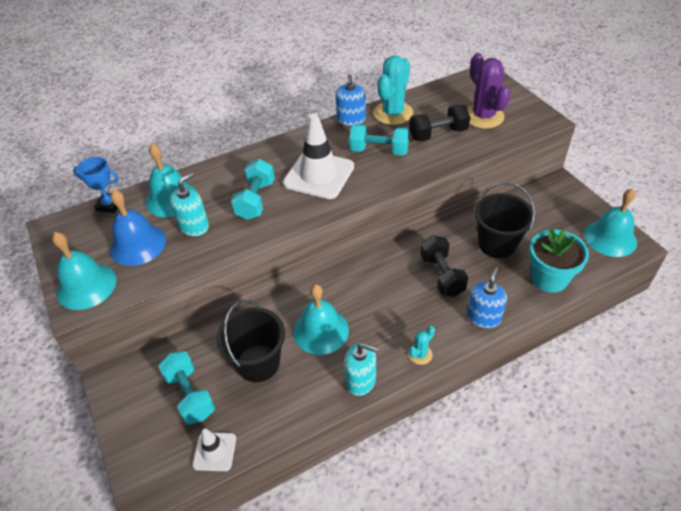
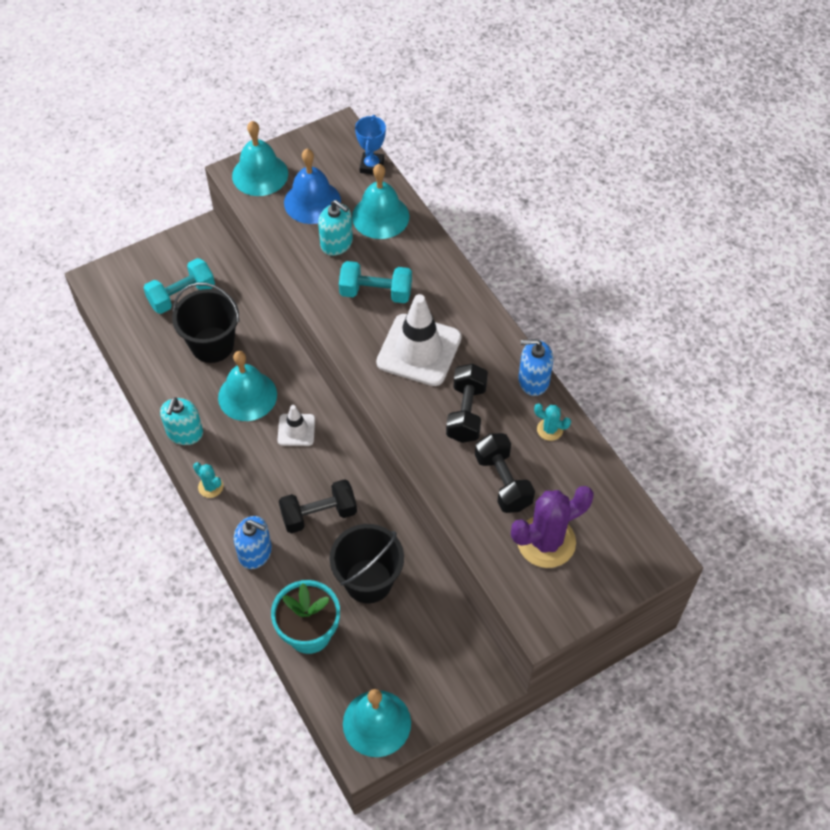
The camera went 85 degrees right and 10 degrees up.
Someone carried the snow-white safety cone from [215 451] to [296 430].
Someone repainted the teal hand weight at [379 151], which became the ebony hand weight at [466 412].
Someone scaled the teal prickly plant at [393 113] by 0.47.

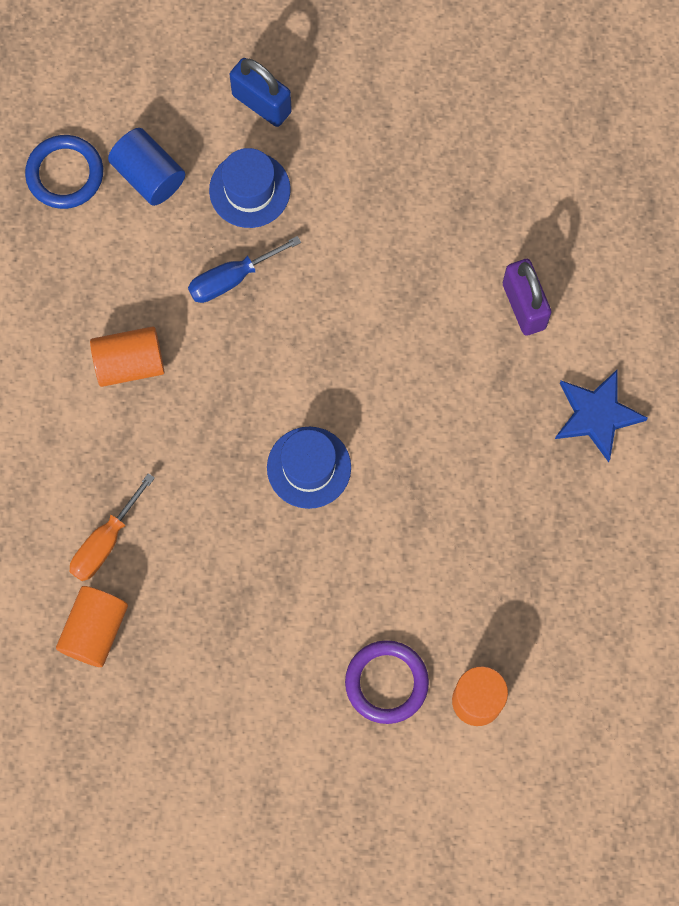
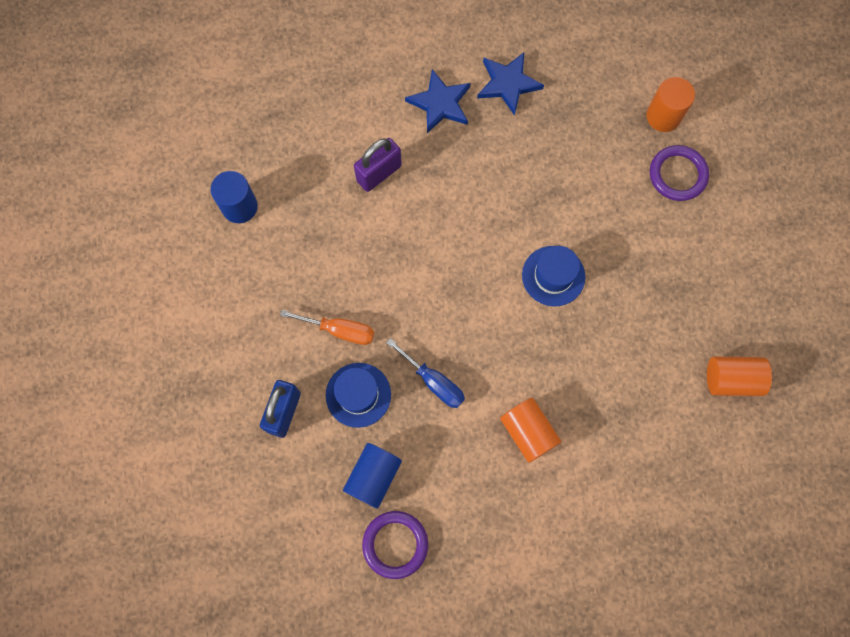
The camera went 110 degrees left and 0 degrees up.
Someone repainted the blue torus at [65 174], which became the royal purple torus at [395 544].
Someone carried the orange-coloured screwdriver from [105 542] to [340 330].
Someone put down the blue cylinder at [239 206].
Someone put down the blue star at [508 84].

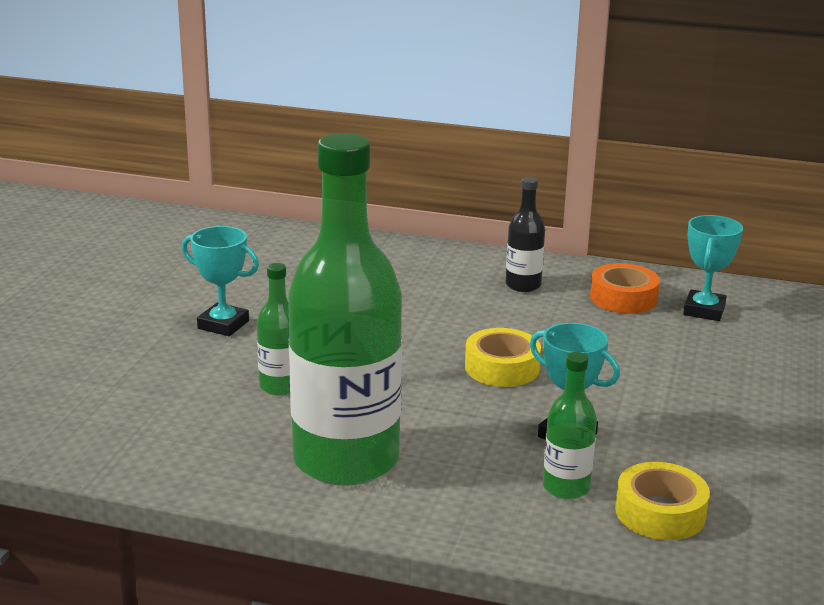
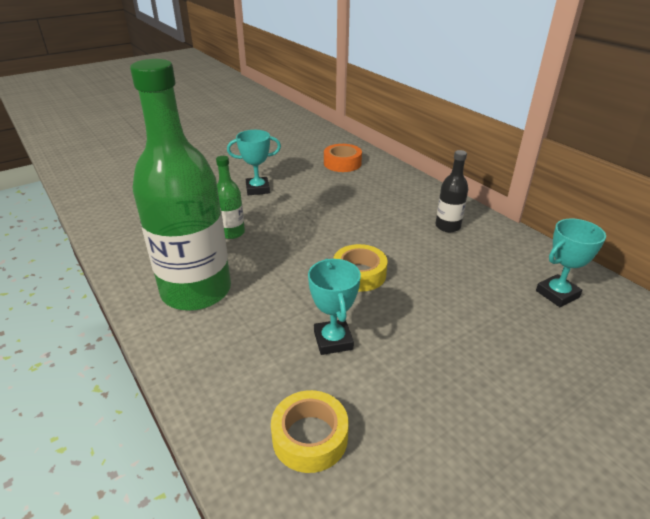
The camera went 40 degrees right and 10 degrees up.
Someone rotated the teal prize cup at [223 325] by 75 degrees counterclockwise.
Someone took away the leaf-green bottle at [566 487].
Someone carried the orange-coloured sticky tape from [623 298] to [342 163].

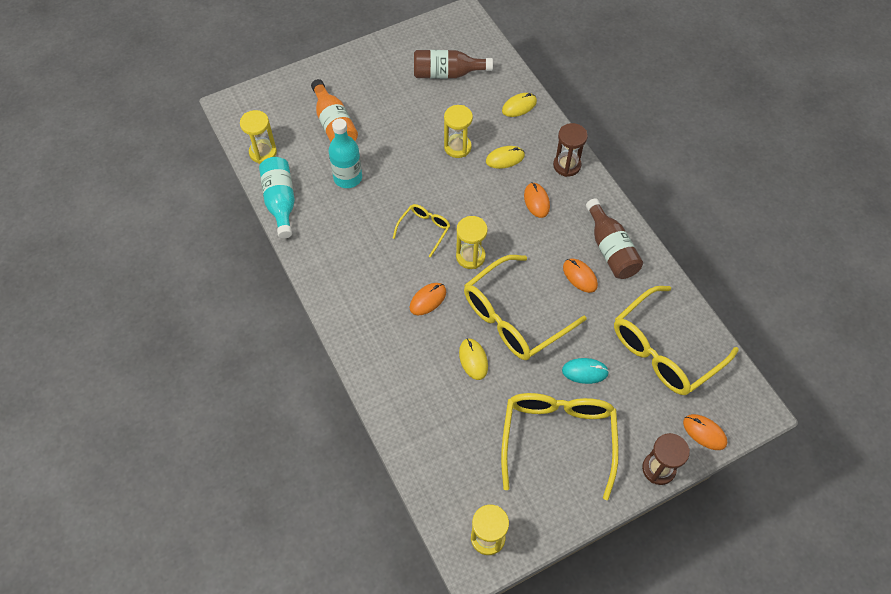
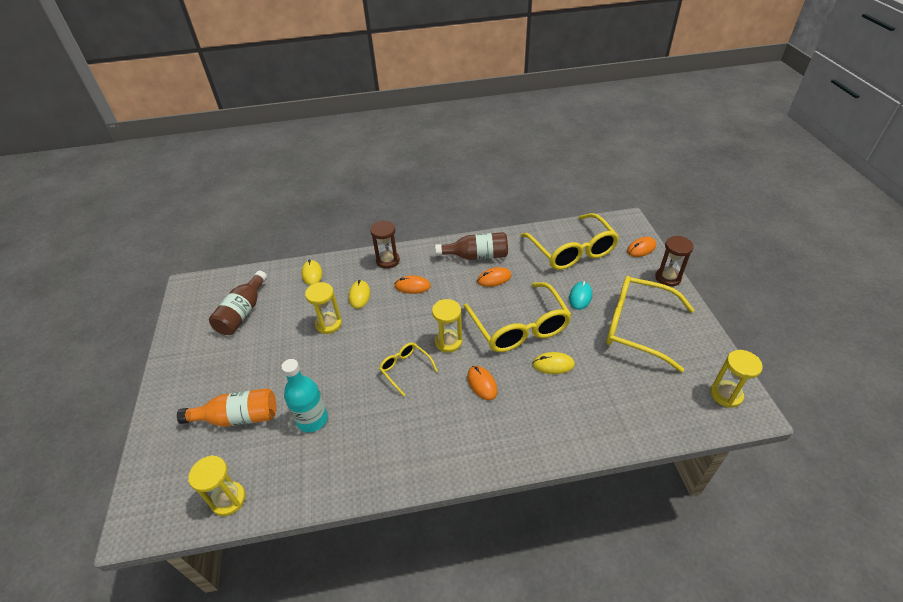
The camera went 70 degrees left and 15 degrees down.
Someone took away the teal bottle at [280 202].

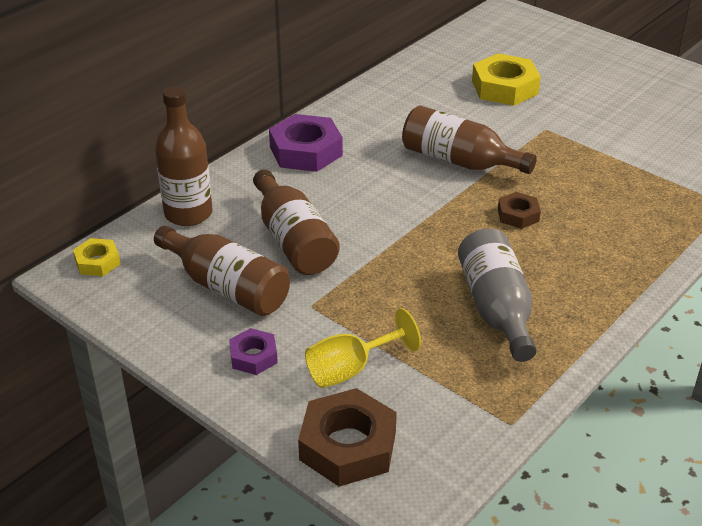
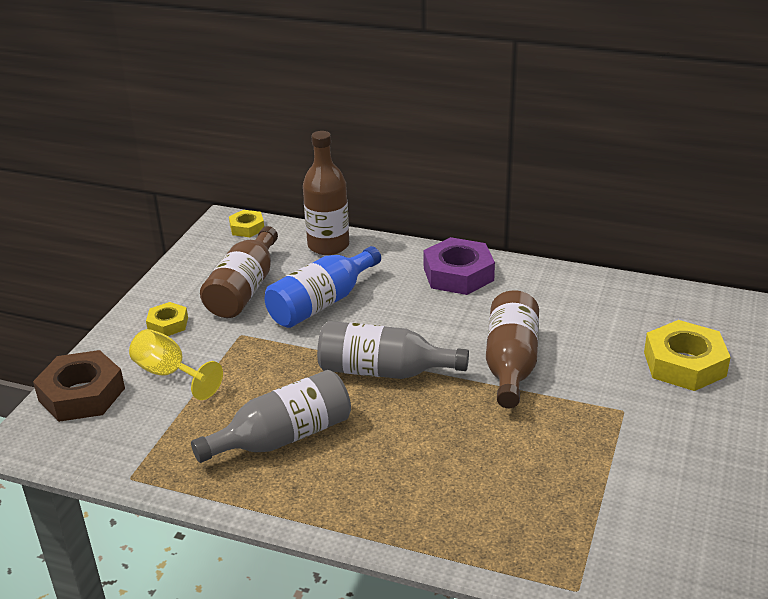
The camera went 70 degrees right and 5 degrees down.
Someone repainted the royal purple hex nut at [253 356], which became the golden hex nut at [168 324].
Someone repainted the dark brown bottle at [293 241], which became the blue bottle at [321 303].
Someone took away the dark brown hex nut at [518 215].
Someone put down the ash-grey bottle at [383 371].

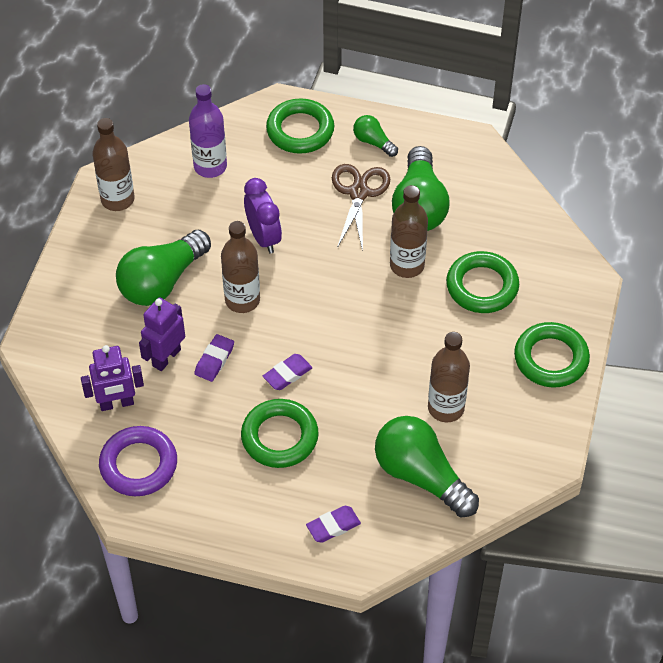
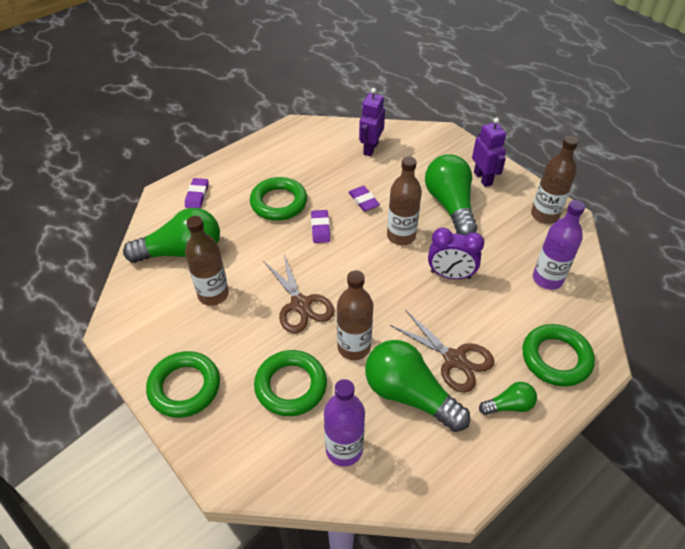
The camera went 125 degrees right and 5 degrees down.
Someone took away the royal purple torus at [138 465].
Someone carried the royal purple robot from [166 357] to [483 178].
Someone put down the dark brown pair of scissors at [300 304].
Someone put down the royal purple bottle at [344 449].

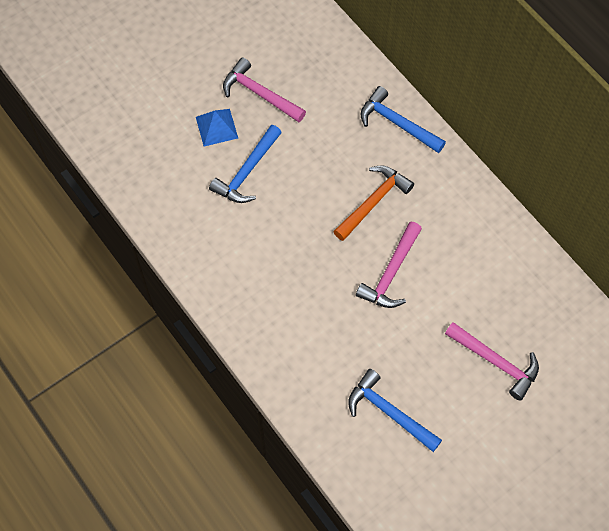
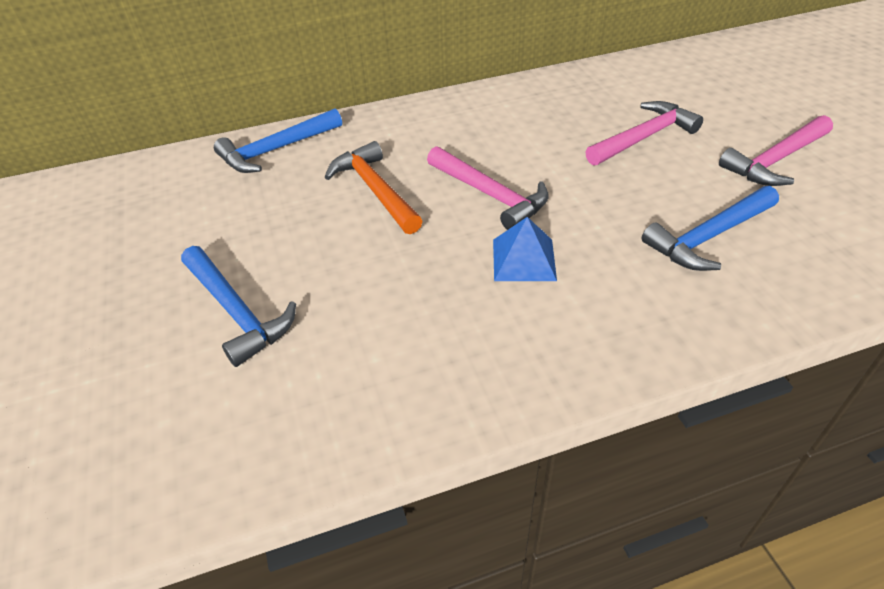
The camera went 70 degrees left and 20 degrees down.
Someone carried the blue pyramid shape from [216 127] to [524 259].
Someone carried the rose-pink hammer from [260 94] to [775 160].

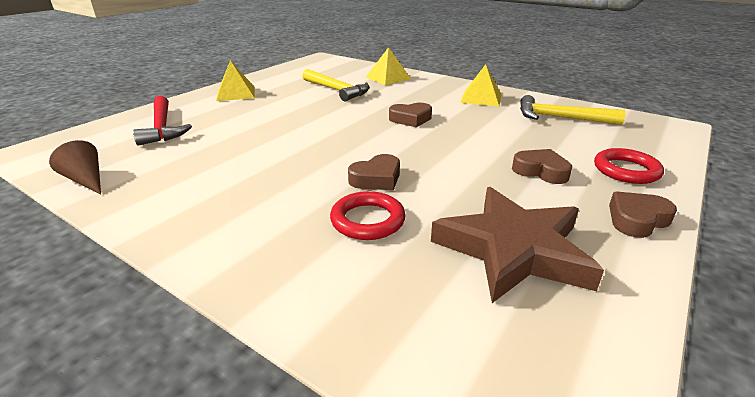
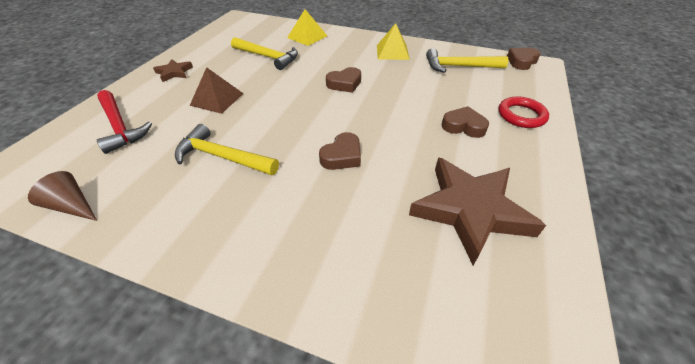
The camera went 15 degrees left and 15 degrees up.
Someone swapped the golden pyramid shape at [236 93] for the dark brown star at [174 72].
Someone took away the red torus at [367 220].
Someone carried the dark brown love heart from [637 219] to [521 61].
Someone put down the golden hammer at [223 157].
Someone put down the dark brown pyramid shape at [217 99].

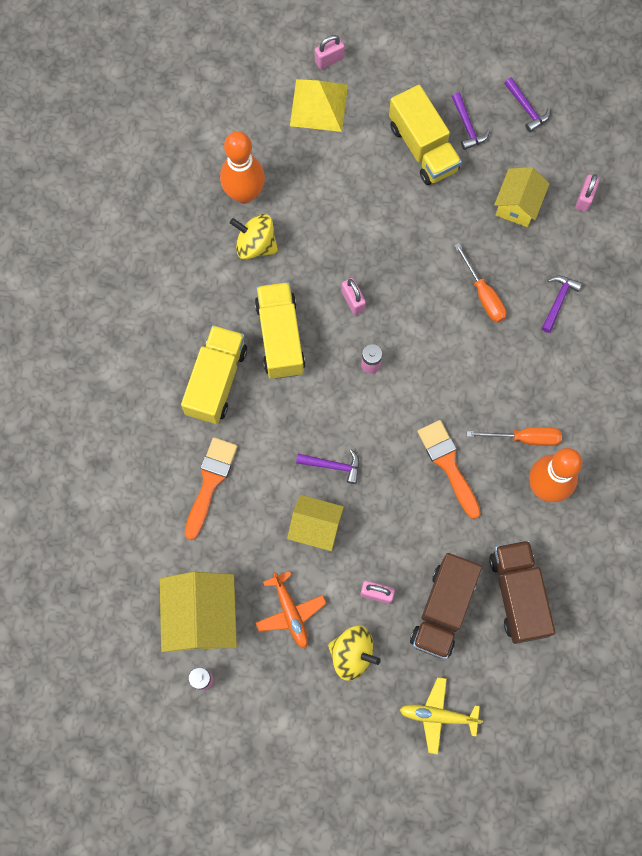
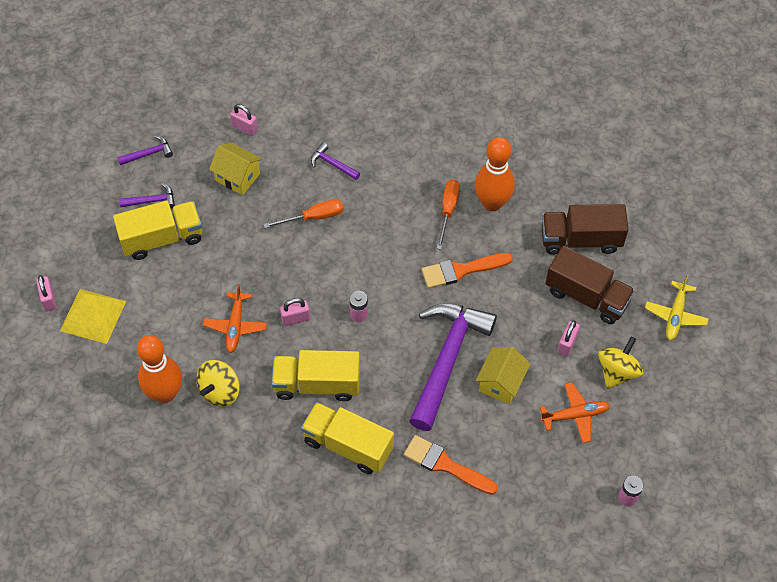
The camera went 80 degrees left and 15 degrees down.
Someone took away the golden toy house at [202 617].
Someone scaled the royal purple hammer at [333 466] by 2.43.
Someone put down the orange-coloured toy plane at [235 326].

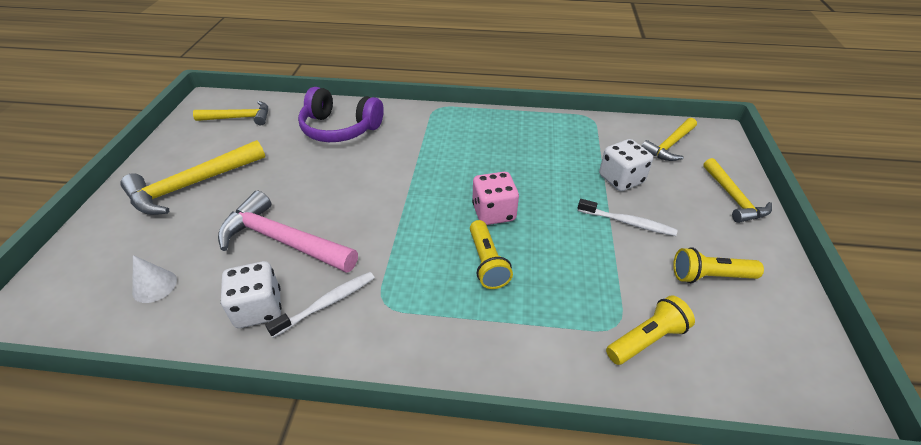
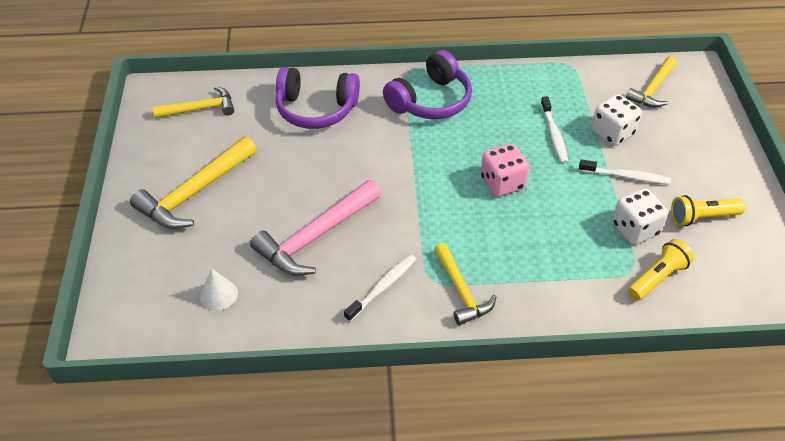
The camera went 10 degrees left and 5 degrees up.
Someone rotated the rose-pink hammer at [283 240] by 60 degrees counterclockwise.
Someone carried the snow-white dice from [258 308] to [635 229].
Someone took away the golden pocket torch at [487 263].
Someone carried the golden hammer from [733 198] to [461 291].
Someone put down the royal purple headphones at [430 100].
Someone put down the snow-white tooth brush at [554 134].

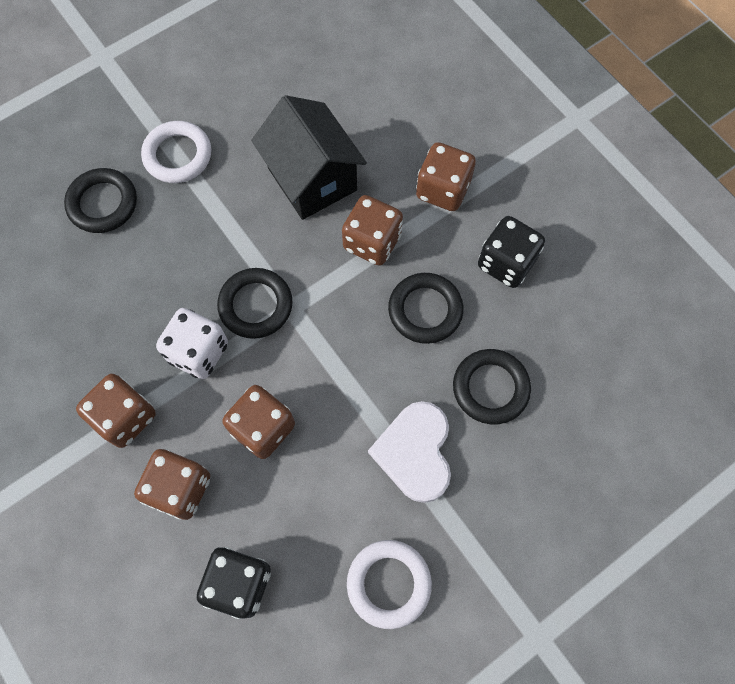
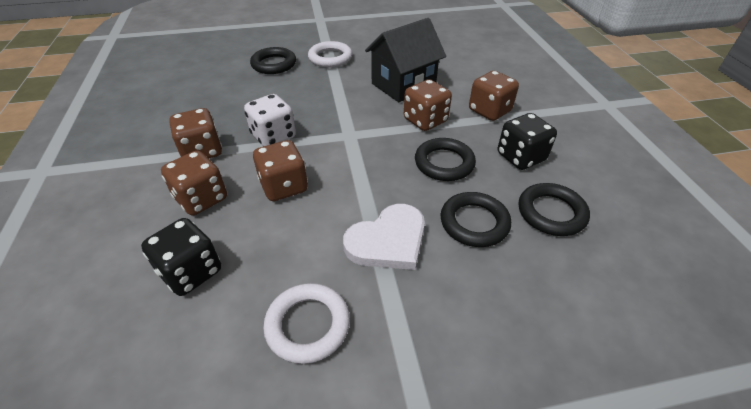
The camera went 25 degrees right and 25 degrees down.
Someone carried the ebony torus from [255 305] to [551 213].
Someone rotated the ebony toy house at [312 179] by 60 degrees clockwise.
Someone rotated the snow-white love heart at [415 452] by 150 degrees counterclockwise.

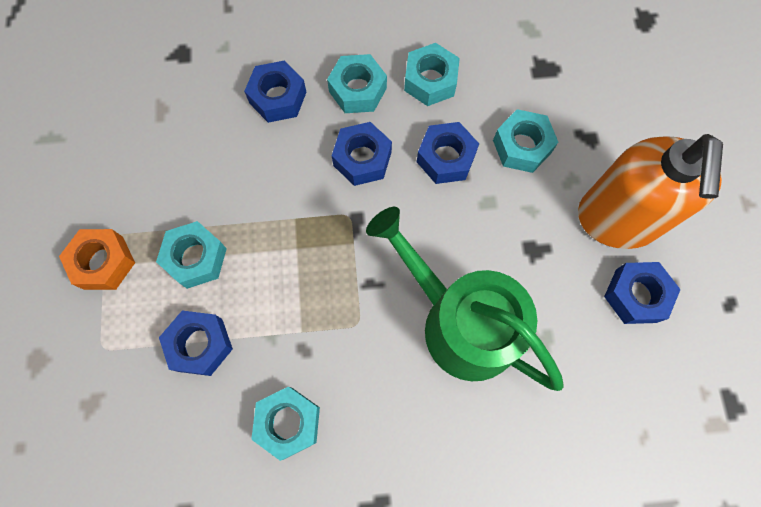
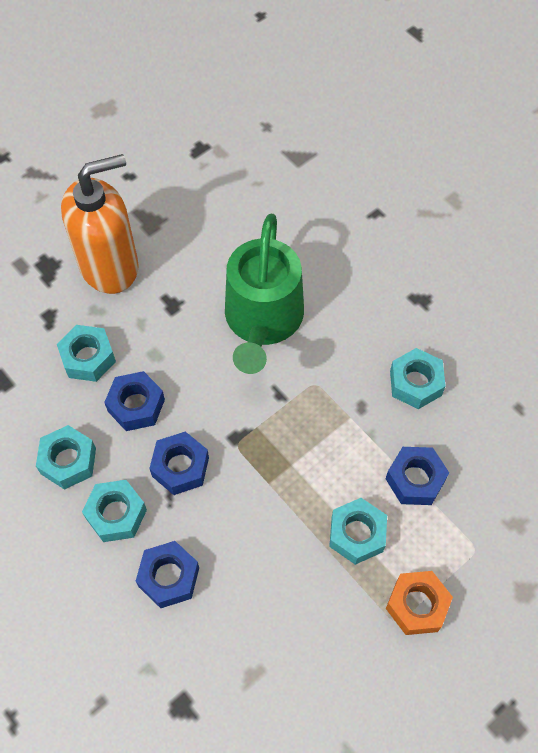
The camera went 125 degrees left and 10 degrees down.
Someone took away the blue hex nut at [636 295].

